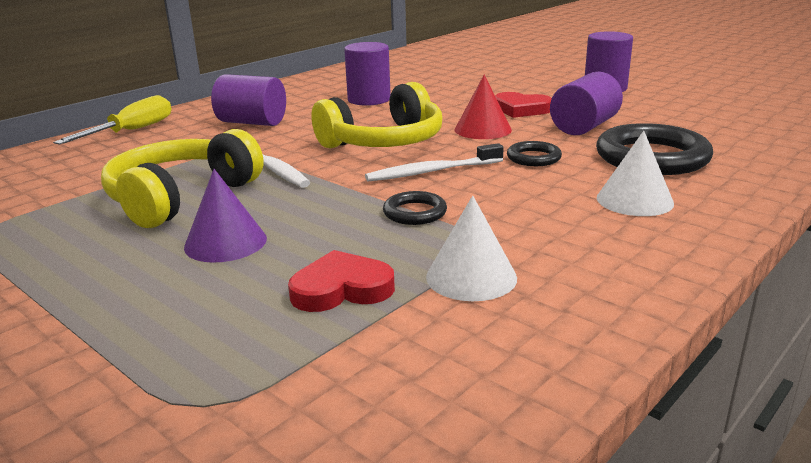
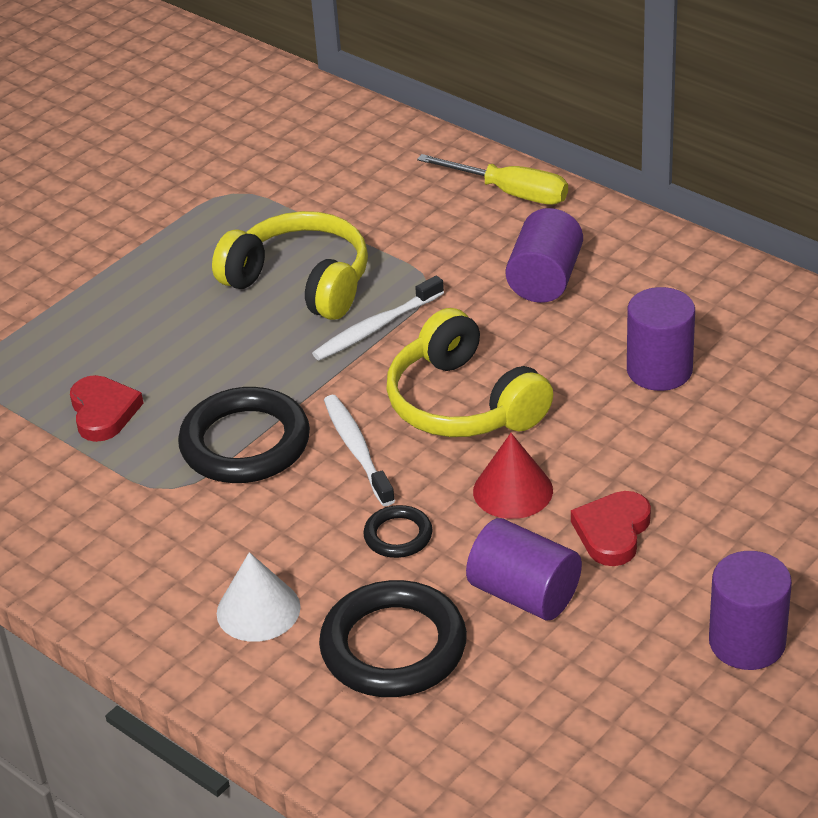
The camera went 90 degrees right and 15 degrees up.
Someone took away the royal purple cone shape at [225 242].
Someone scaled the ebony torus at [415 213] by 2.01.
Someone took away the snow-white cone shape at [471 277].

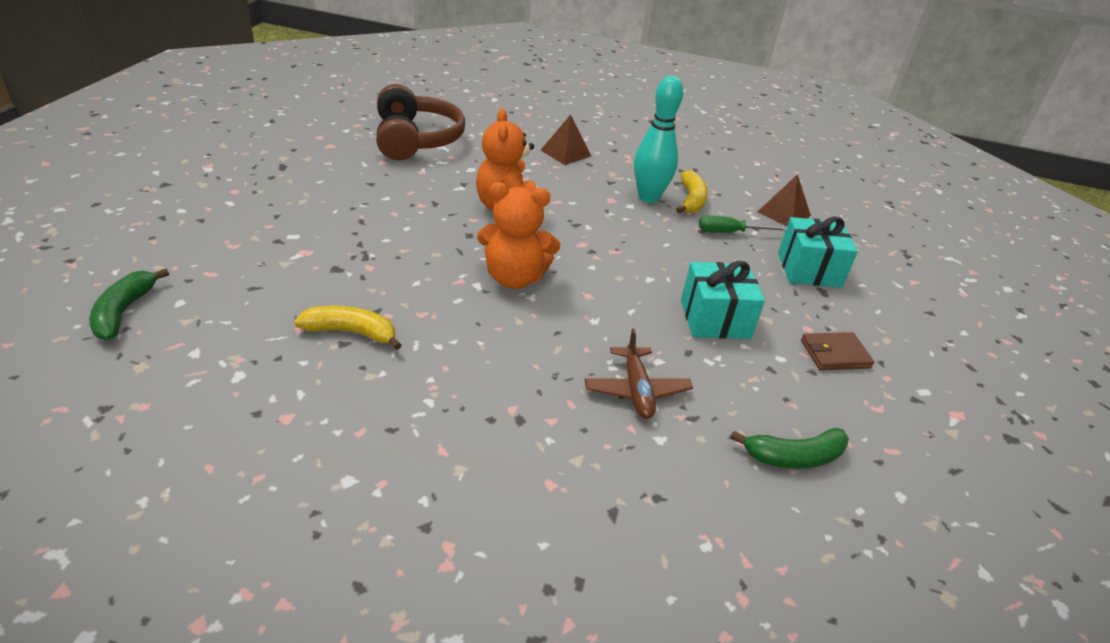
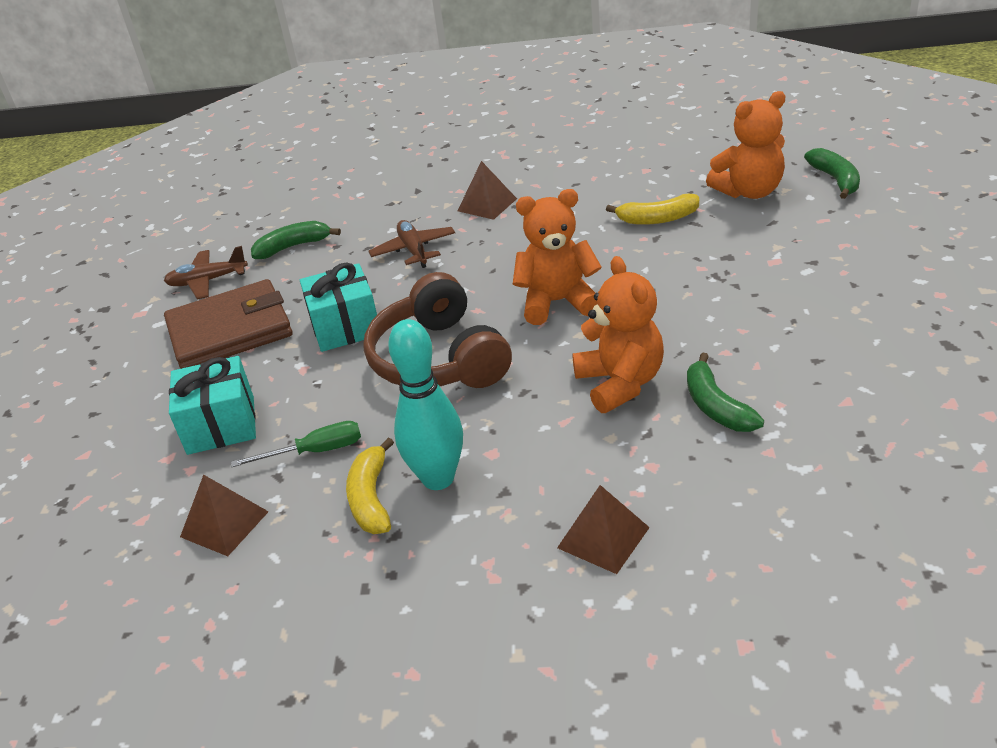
The camera went 175 degrees right and 0 degrees up.
Someone carried the dark brown headphones from [415 140] to [439 359].
Someone scaled the dark brown card wallet at [835 354] by 2.01.
Someone put down the dark brown toy plane at [207 281].
Someone put down the dark brown pyramid shape at [487 204].
Someone put down the leaf-green toy banana at [716 406].
Someone put down the orange-coloured teddy at [749 192].

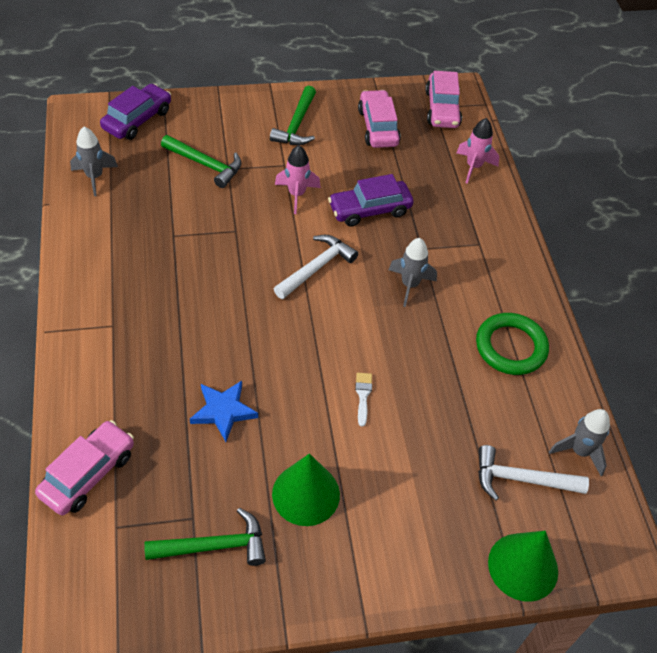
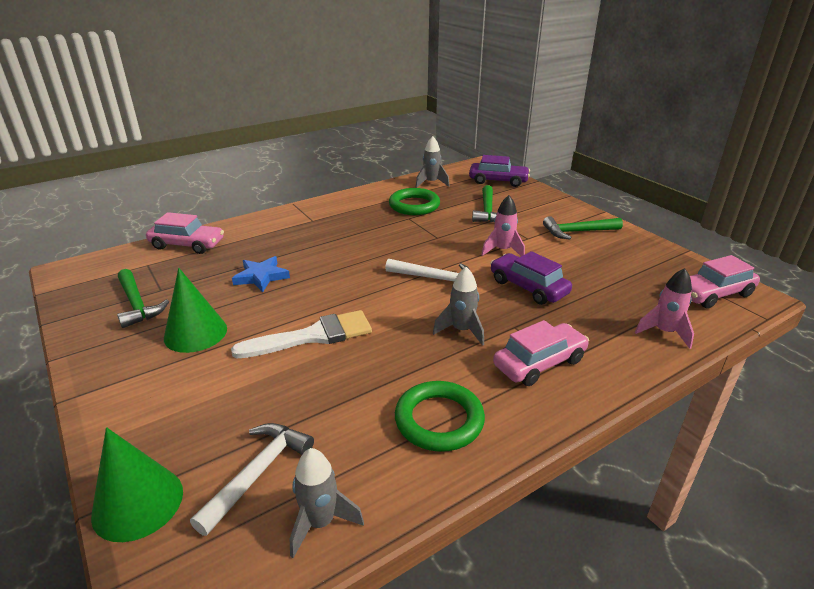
The camera went 70 degrees right and 20 degrees down.
Someone scaled the snow-white paint brush at [363 395] by 2.30.
Someone carried the rose-pink toy car from [378 127] to [539 363].
Someone rotated the snow-white hammer at [521 479] by 45 degrees clockwise.
Someone put down the leaf-green torus at [414 205].

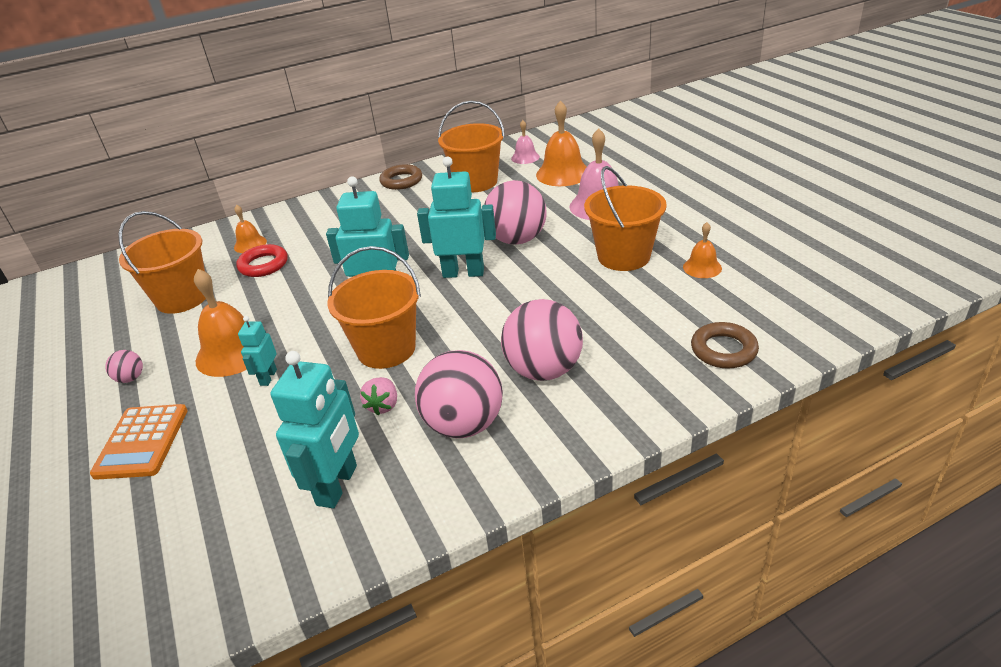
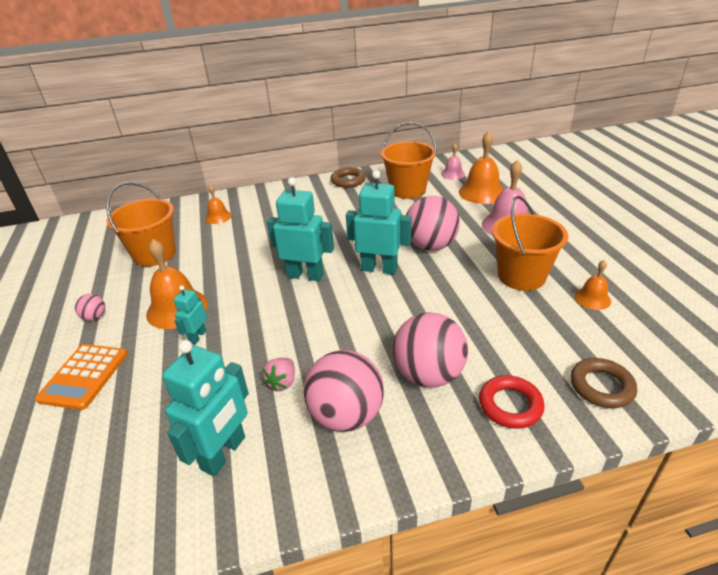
The camera went 10 degrees right and 0 degrees up.
Someone carried the red torus from [263 265] to [510 405].
Someone took away the orange-coloured sand bucket at [386 349].

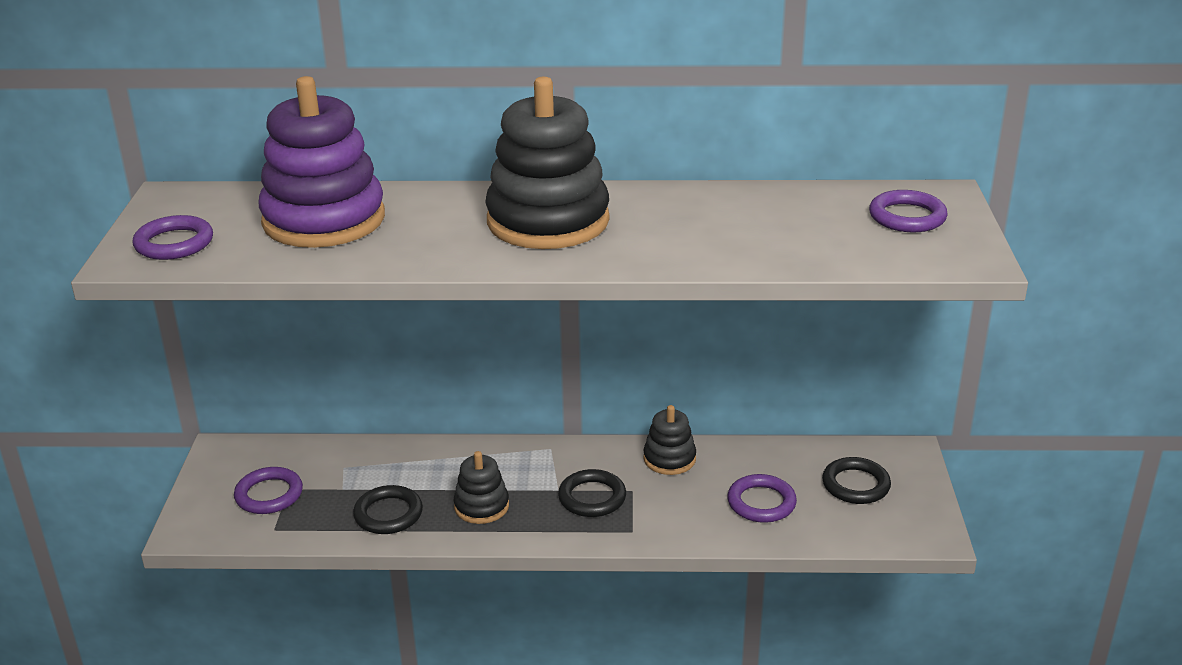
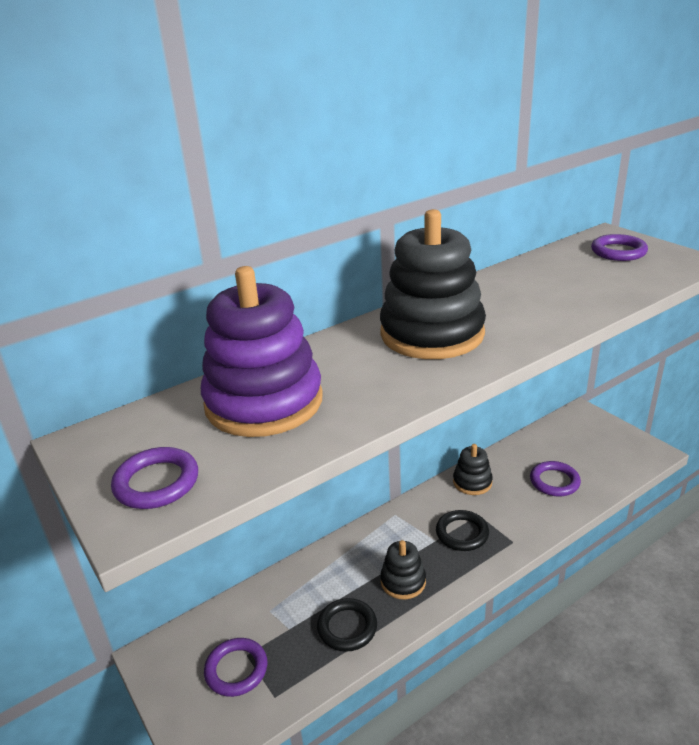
The camera went 35 degrees left and 0 degrees up.
Someone took away the ebony torus at [855 485].

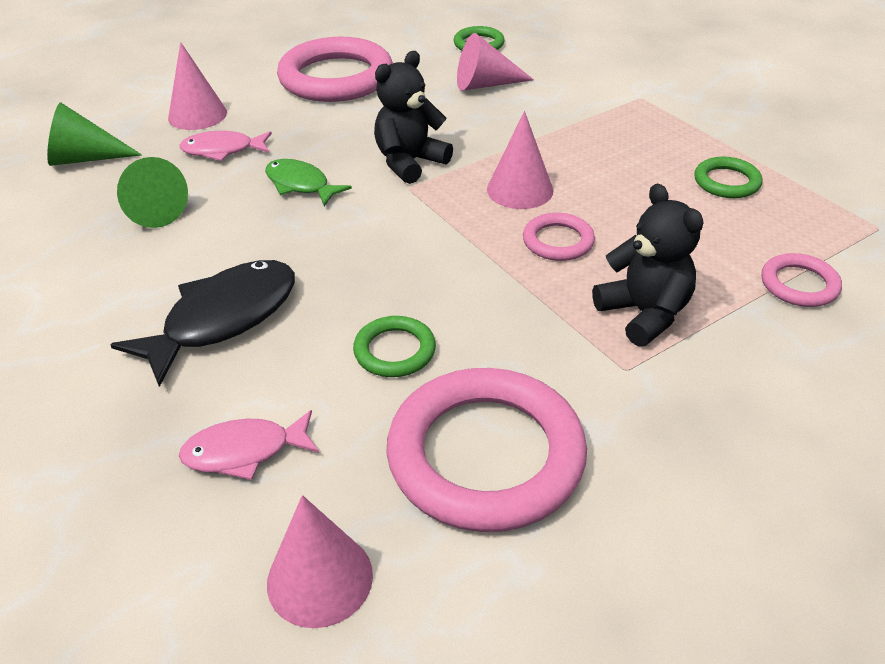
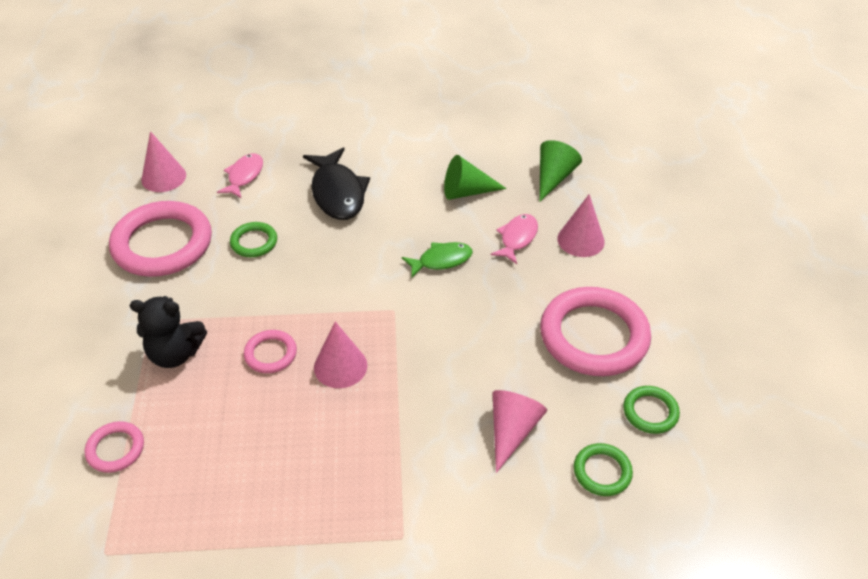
The camera went 120 degrees right and 5 degrees up.
Someone took away the ebony teddy at [409 162].
Someone carried the leaf-green torus from [726 182] to [650 412].

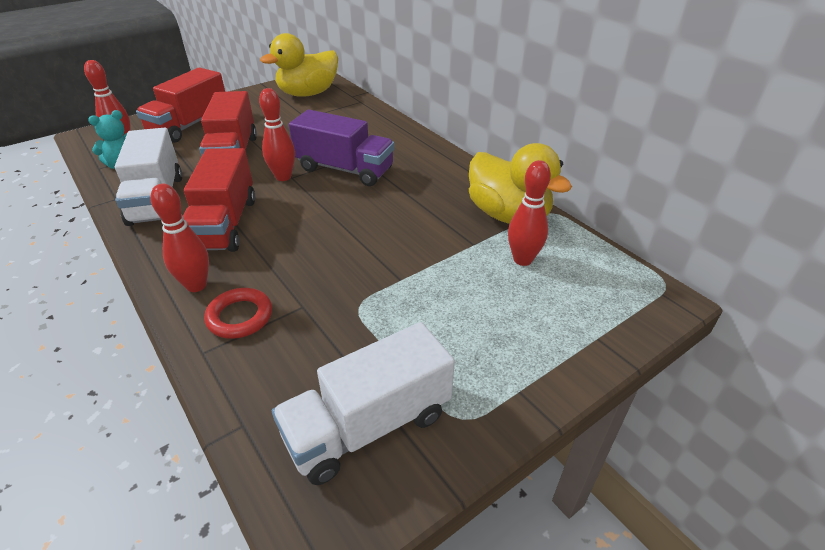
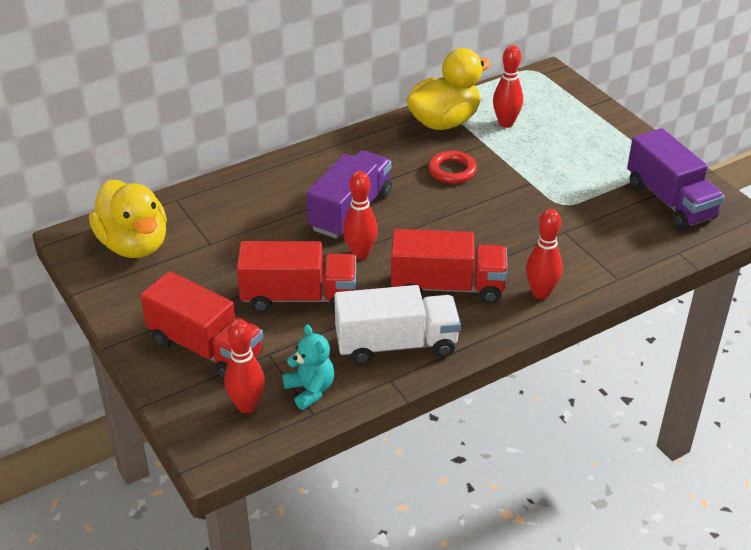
The camera went 85 degrees left and 0 degrees up.
Someone carried the red torus from [240 317] to [452 171].
Someone repainted the snow-white toy truck at [368 425], which became the royal purple toy truck at [670 201].

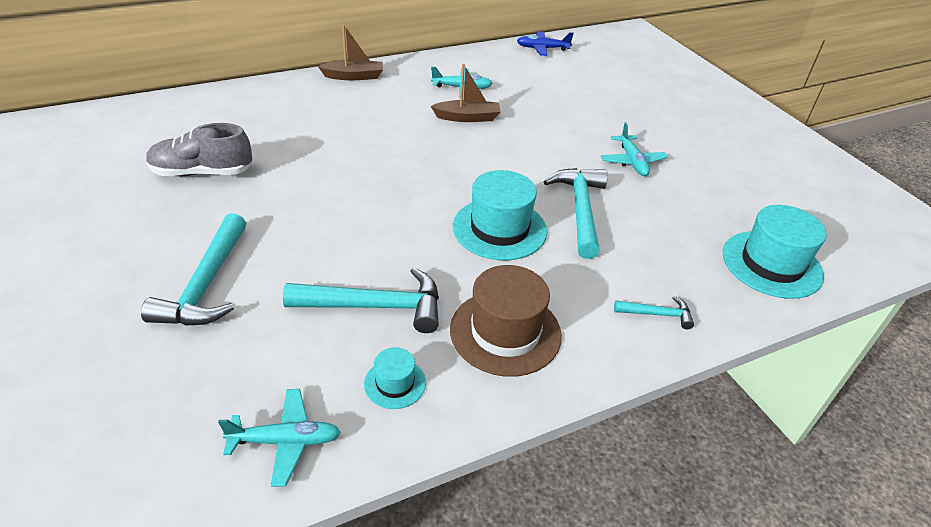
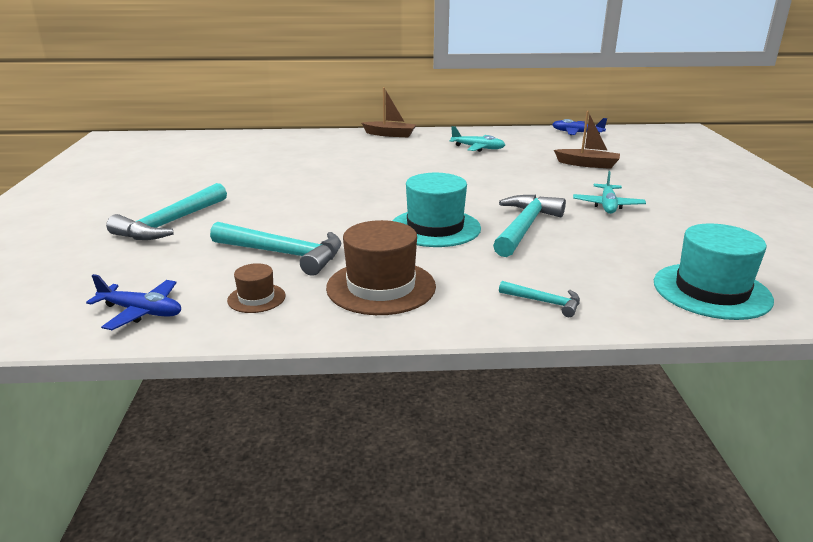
The camera went 25 degrees right and 15 degrees down.
Someone took away the ash-grey lace-up shoe at [202 172].
Someone repainted the teal toy plane at [285 441], which became the blue toy plane at [141 312].
Someone repainted the teal hat at [395 383], which became the dark brown hat at [256 298].
Someone carried the dark brown sailboat from [467 117] to [587 164].

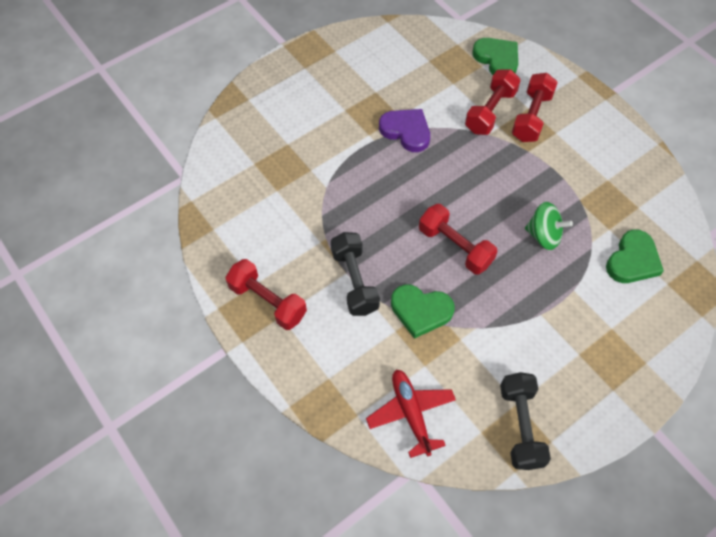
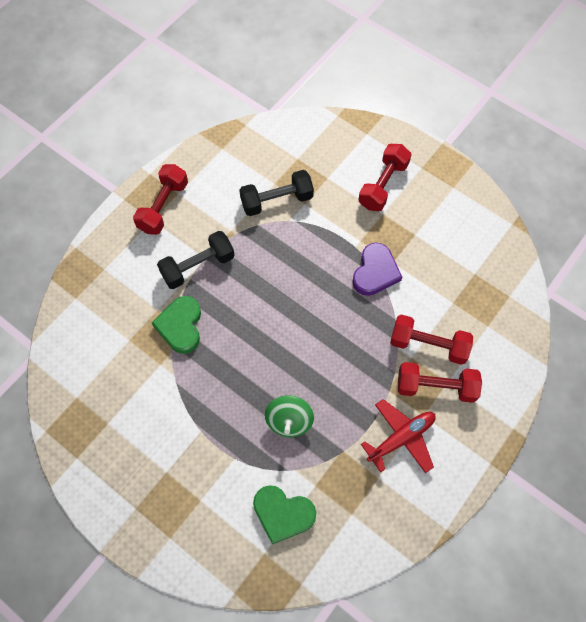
The camera went 75 degrees right and 5 degrees up.
Someone carried the red toy plane from [411 413] to [401 438].
Someone carried the red hand weight from [455 247] to [383 185].
Someone took away the leaf-green love heart at [497 59].
Someone carried the ebony hand weight from [520 426] to [277 200].

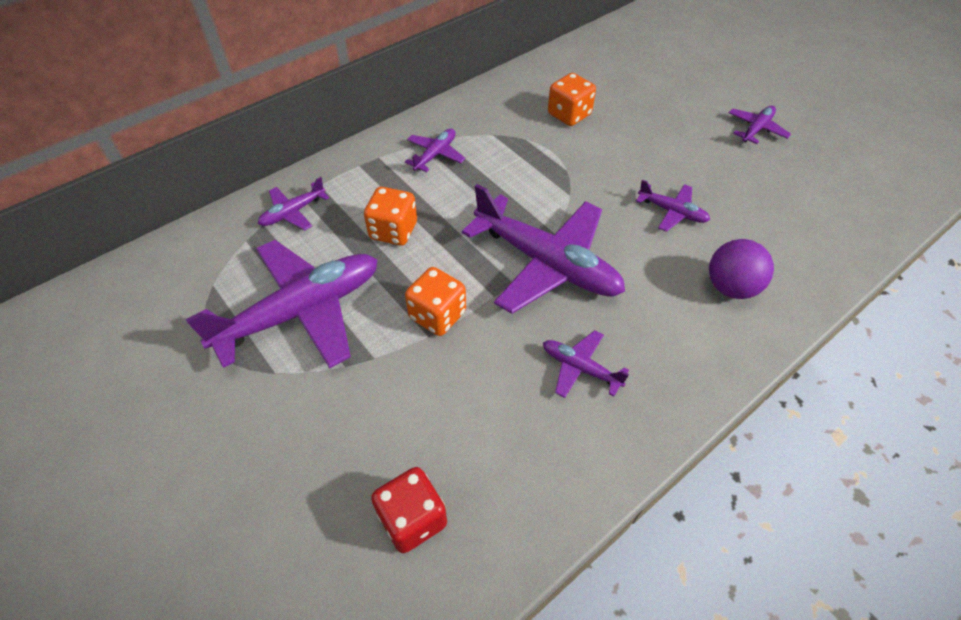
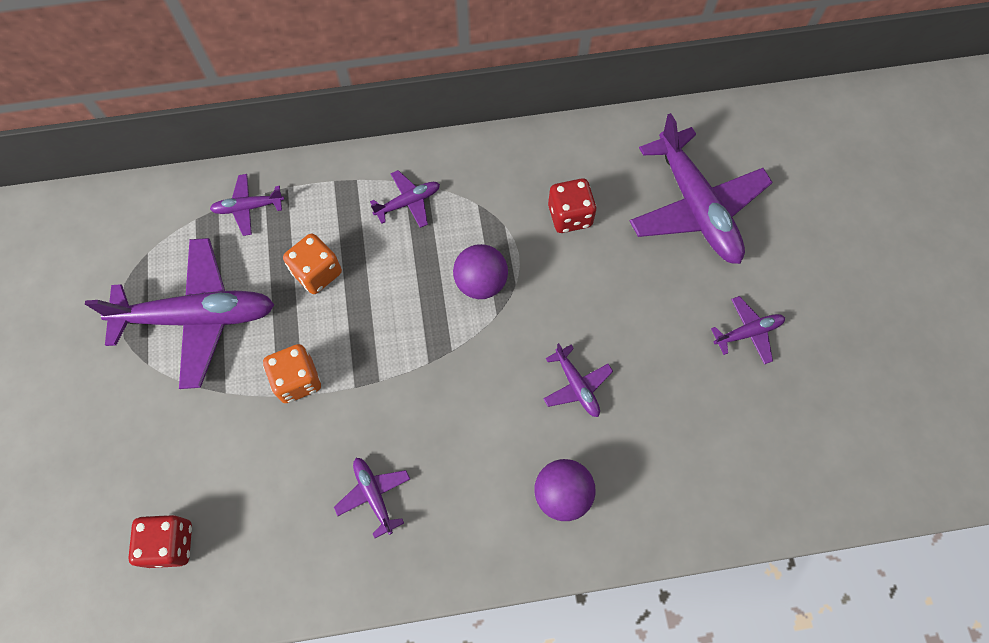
The camera went 30 degrees right and 15 degrees up.
Someone carried the royal purple toy plane from [547 264] to [696 207].
Someone repainted the orange-coloured dice at [569 115], which became the red dice at [570 216].
Someone put down the royal purple play ball at [481 282].

